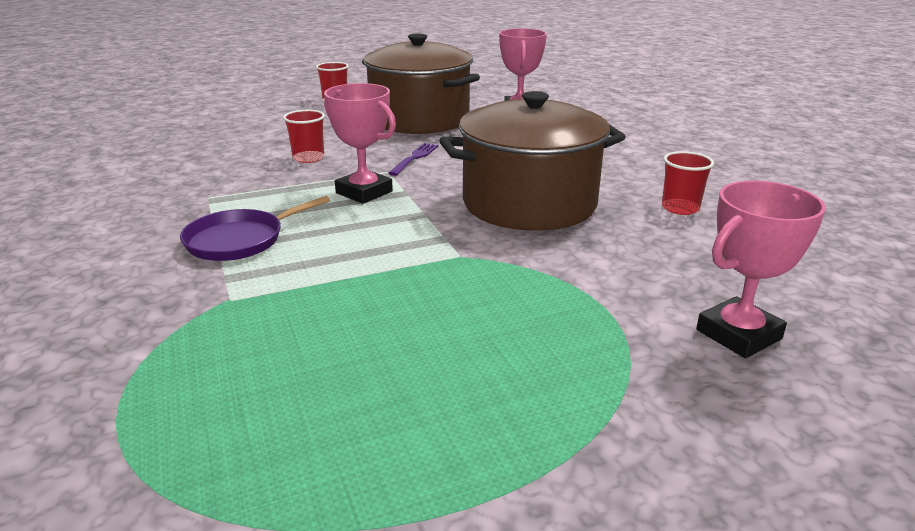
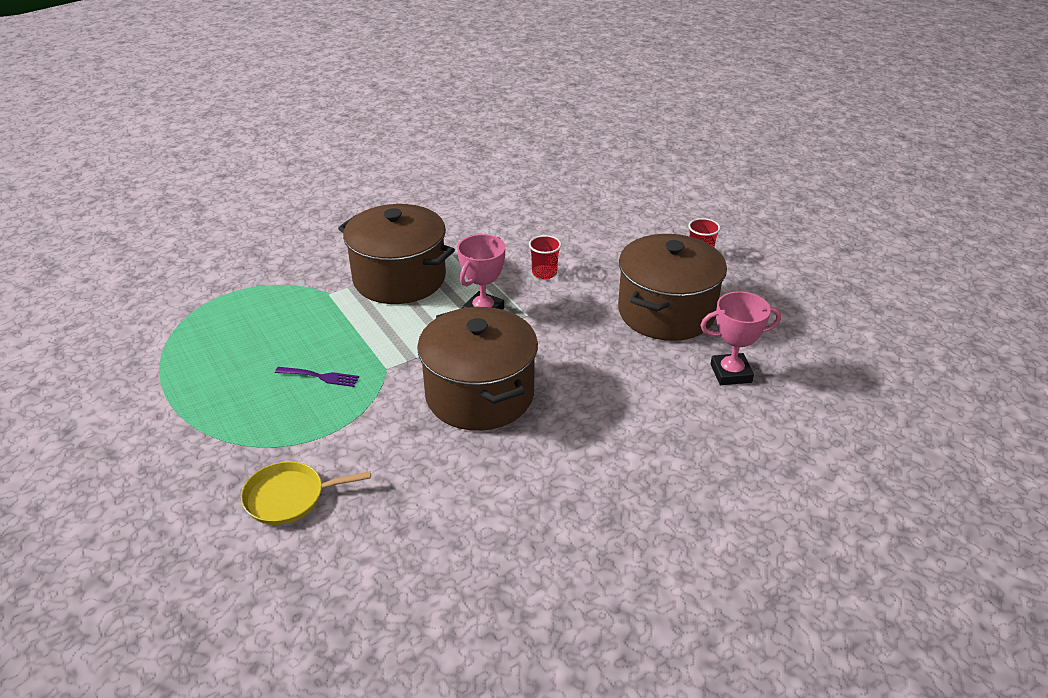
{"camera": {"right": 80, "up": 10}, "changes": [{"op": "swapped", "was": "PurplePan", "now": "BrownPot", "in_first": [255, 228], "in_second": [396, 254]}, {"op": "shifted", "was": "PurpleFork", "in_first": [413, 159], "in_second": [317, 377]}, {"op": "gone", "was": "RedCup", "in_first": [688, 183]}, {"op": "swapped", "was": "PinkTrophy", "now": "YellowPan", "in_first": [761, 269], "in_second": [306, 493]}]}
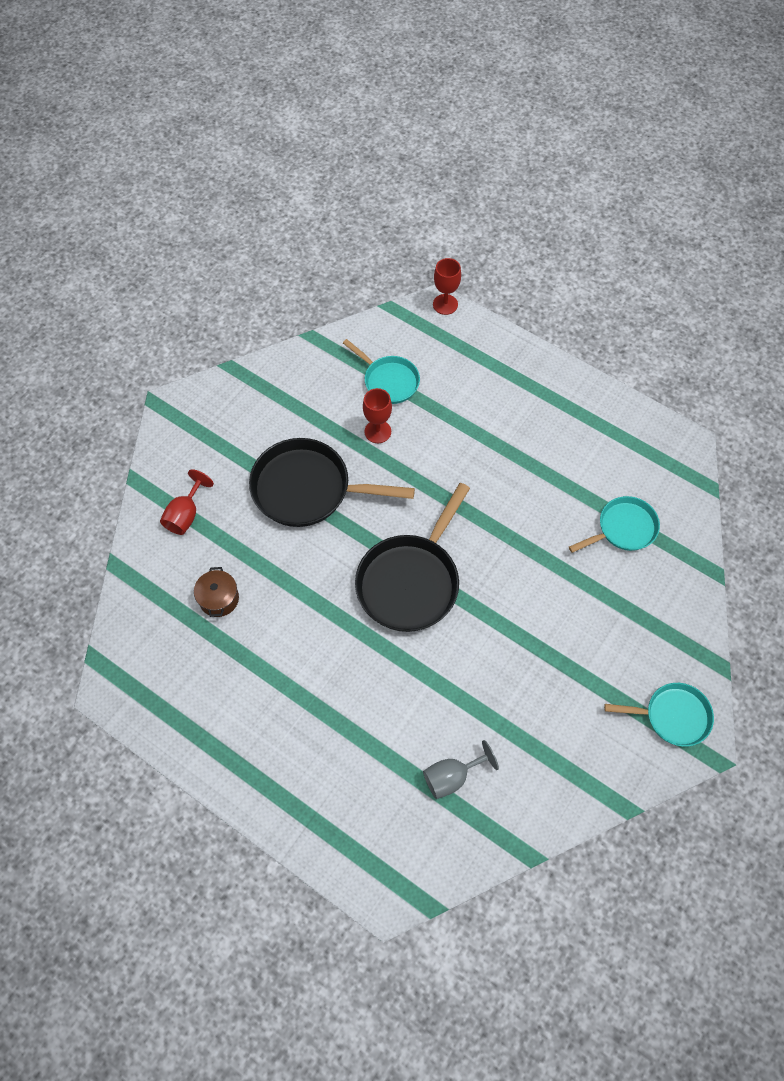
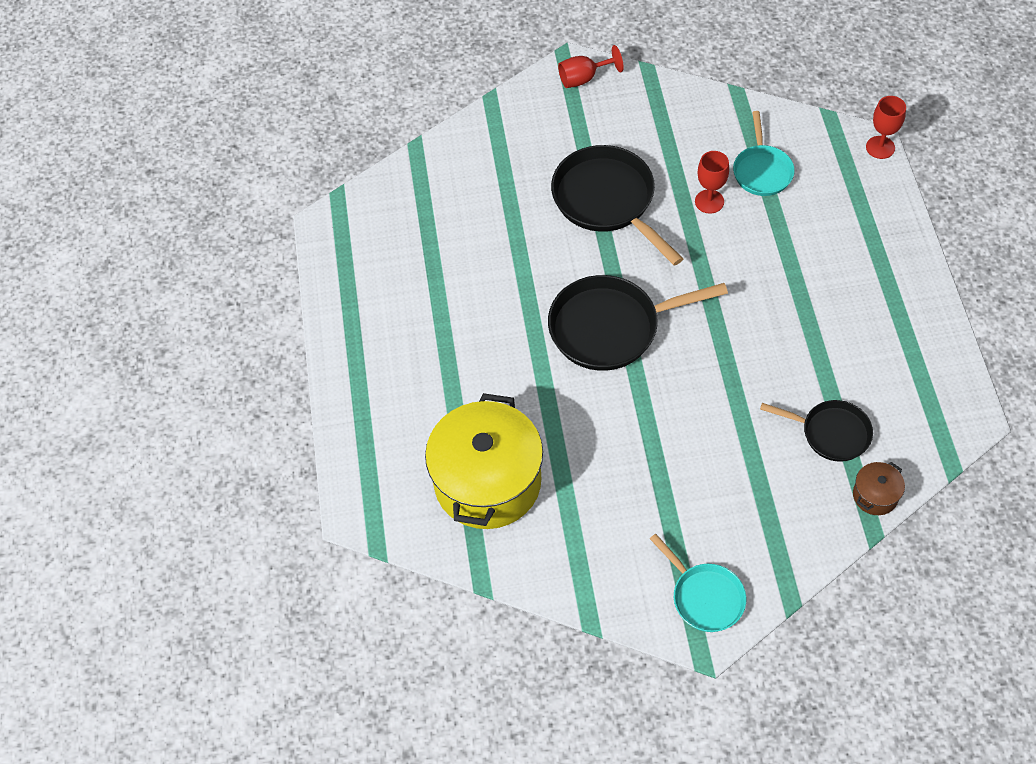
{"camera": {"right": 50, "up": -5}, "changes": [{"op": "shifted", "was": "RedGoblet", "in_first": [187, 502], "in_second": [591, 66]}, {"op": "shifted", "was": "BrownPot", "in_first": [216, 592], "in_second": [879, 488]}, {"op": "swapped", "was": "GreyGoblet", "now": "YellowPot", "in_first": [461, 769], "in_second": [484, 461]}, {"op": "repainted", "was": "TurquoisePan", "now": "BlackPan", "in_first": [614, 524], "in_second": [816, 431]}]}
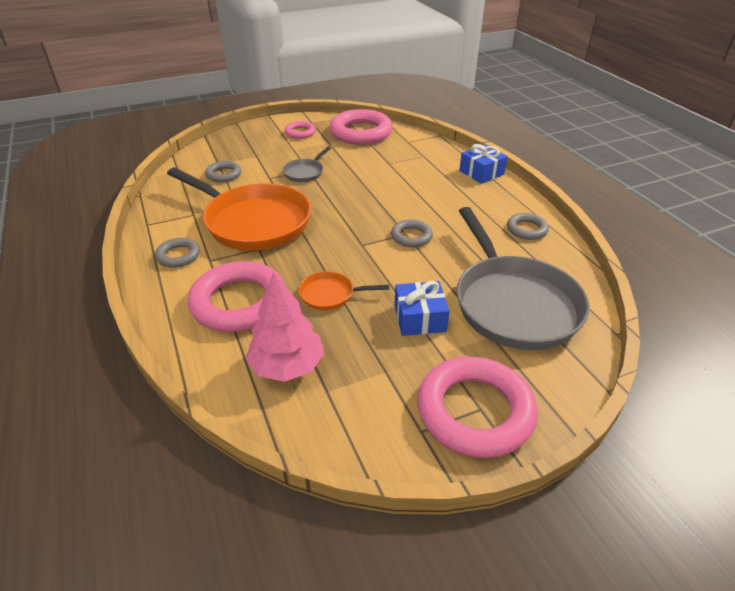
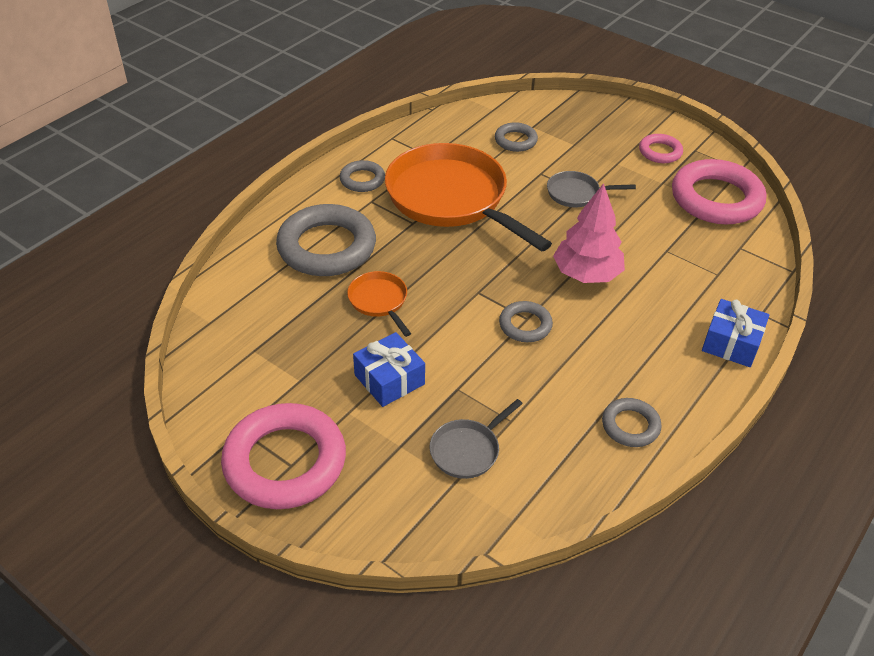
{"camera": {"right": 60, "up": 5}, "changes": [{"op": "rotated", "was": "OrangePan", "in_first": [239, 209], "in_second": [468, 197], "clockwise": 135}, {"op": "repainted", "was": "PinkRing", "now": "GreyRing", "in_first": [236, 296], "in_second": [326, 240]}, {"op": "shifted", "was": "PinkTree", "in_first": [285, 327], "in_second": [589, 233]}, {"op": "scaled", "was": "GreyPan", "in_first": [523, 278], "in_second": [476, 439], "ratio": 0.44}]}
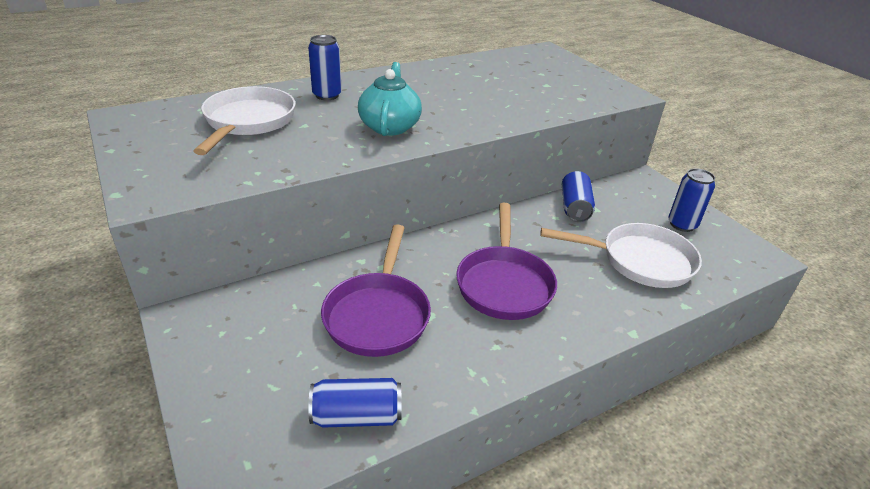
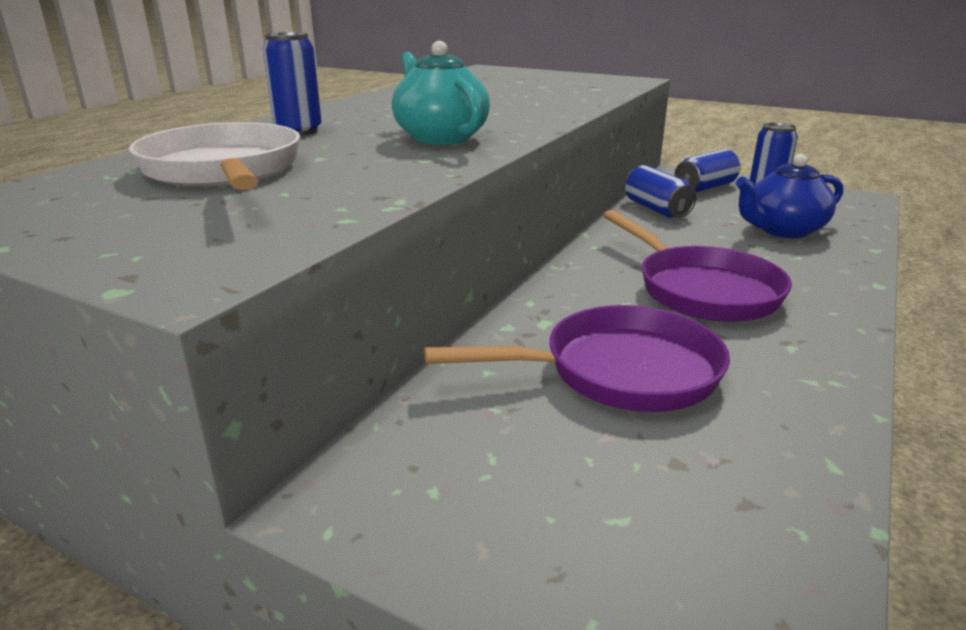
{"camera": {"right": -30, "up": -10}, "changes": [{"op": "shifted", "was": "BlueCan", "in_first": [355, 403], "in_second": [707, 170]}, {"op": "rotated", "was": "PurplePan", "in_first": [376, 291], "in_second": [577, 358], "clockwise": -75}, {"op": "swapped", "was": "WhitePan", "now": "BlueTeapot", "in_first": [621, 255], "in_second": [789, 196]}]}
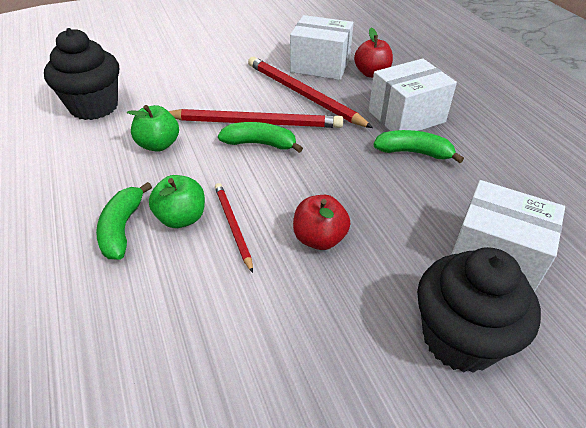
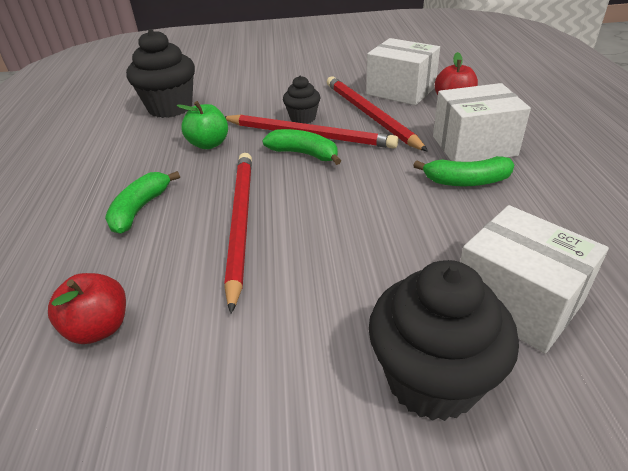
{"camera": {"right": 20, "up": -5}, "changes": [{"op": "gone", "was": "GreenApple", "in_first": [177, 201]}, {"op": "scaled", "was": "RedPencil", "in_first": [234, 228], "in_second": [238, 233], "ratio": 1.83}, {"op": "shifted", "was": "RedApple", "in_first": [321, 222], "in_second": [87, 308]}, {"op": "rotated", "was": "GreenBanana", "in_first": [418, 146], "in_second": [463, 171], "clockwise": 150}, {"op": "new", "now": "BlackCupcake", "in_second": [302, 100]}]}
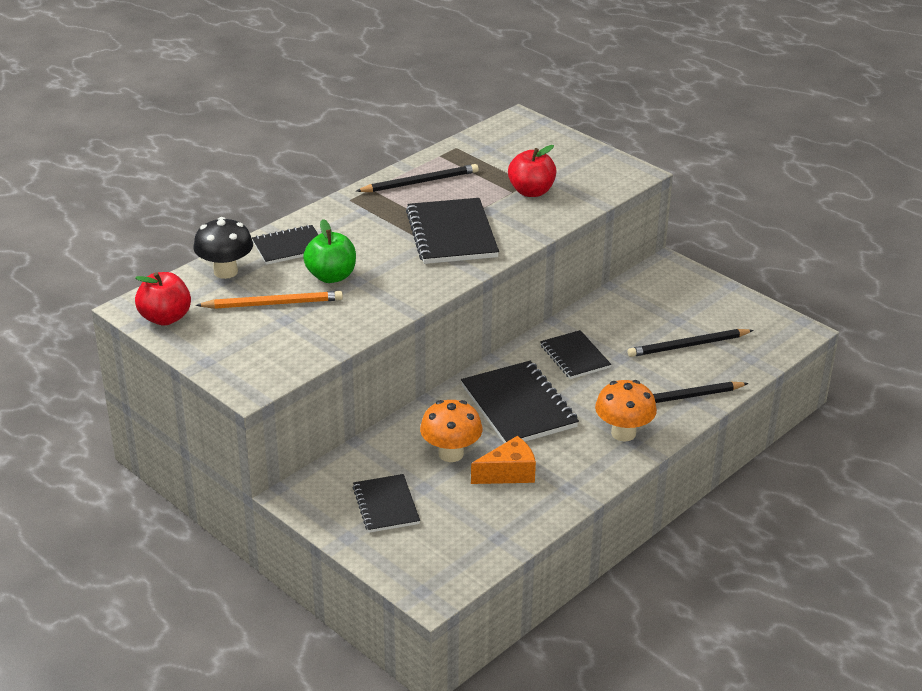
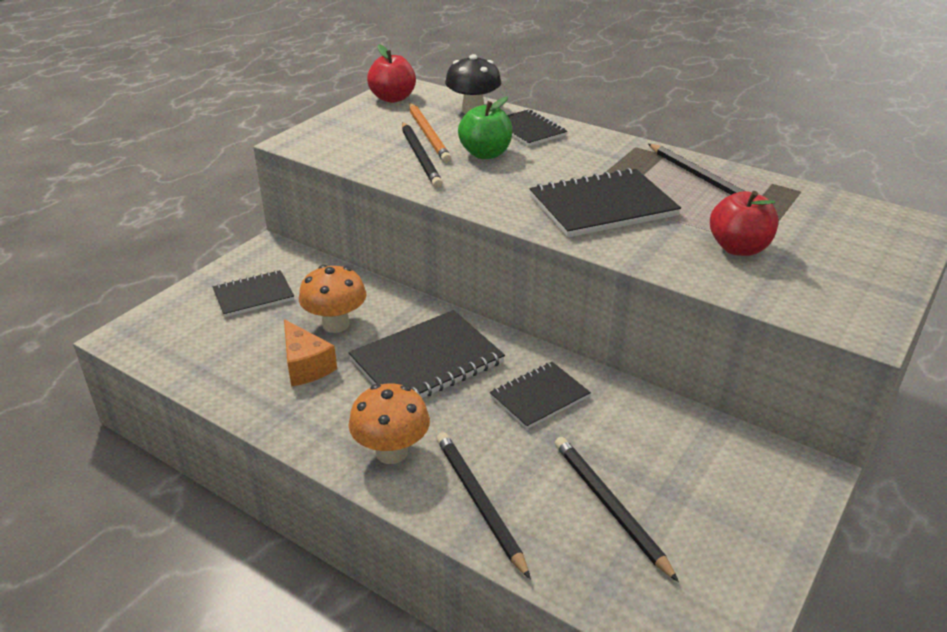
{"camera": {"right": 80, "up": 0}, "changes": [{"op": "new", "now": "BlackPencil", "in_second": [422, 155]}]}
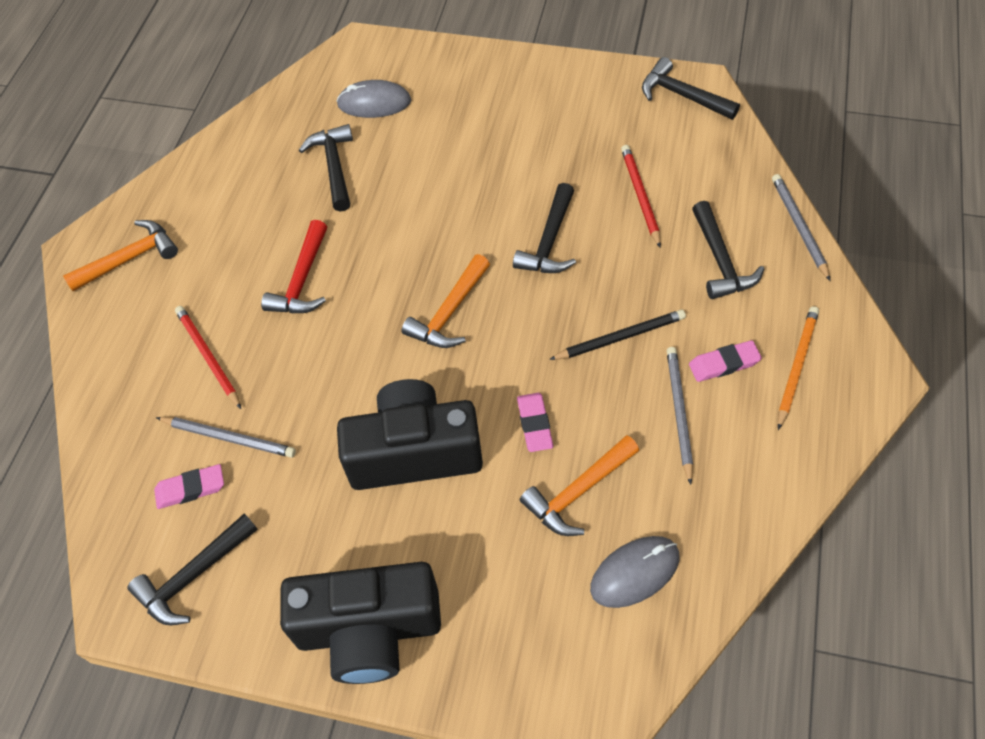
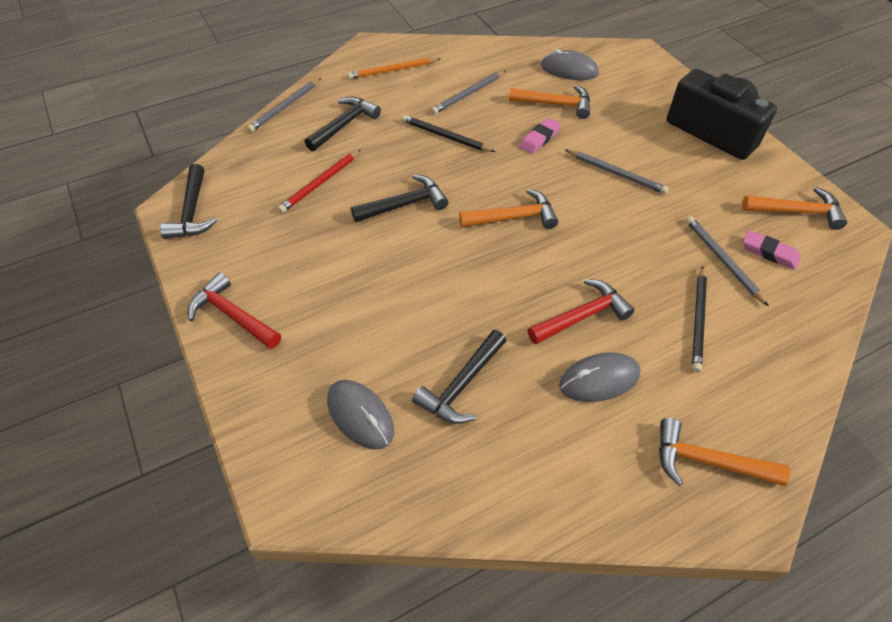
{"camera": {"right": -135, "up": -5}, "changes": [{"op": "repainted", "was": "BlackHammer", "now": "OrangeHammer", "in_first": [192, 569], "in_second": [794, 208]}, {"op": "repainted", "was": "RedPencil", "now": "BlackPencil", "in_first": [208, 357], "in_second": [699, 319]}, {"op": "swapped", "was": "BlackCamera", "now": "GreyPencil", "in_first": [410, 434], "in_second": [616, 171]}, {"op": "gone", "was": "PinkEraser", "in_first": [725, 361]}, {"op": "new", "now": "RedHammer", "in_second": [234, 310]}, {"op": "new", "now": "GreyMouse", "in_second": [599, 377]}]}
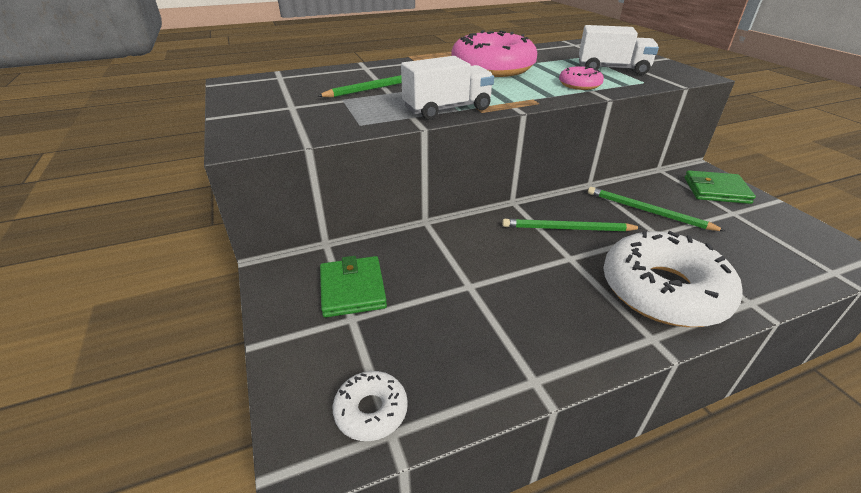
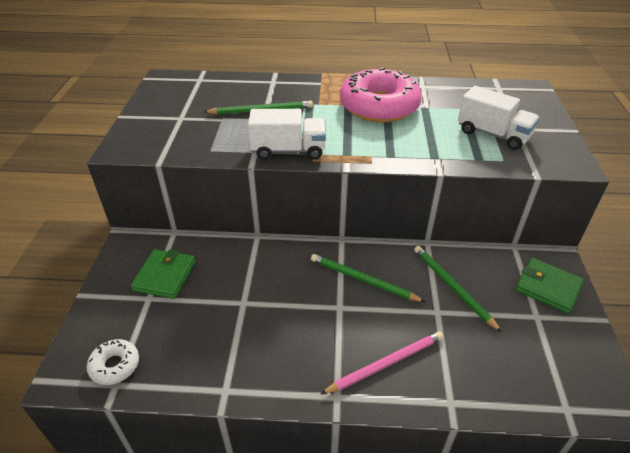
{"camera": {"right": 25, "up": 5}, "changes": [{"op": "gone", "was": "PinkDonut", "in_first": [581, 78]}, {"op": "swapped", "was": "WhiteDonut", "now": "PinkPencil", "in_first": [673, 279], "in_second": [382, 362]}]}
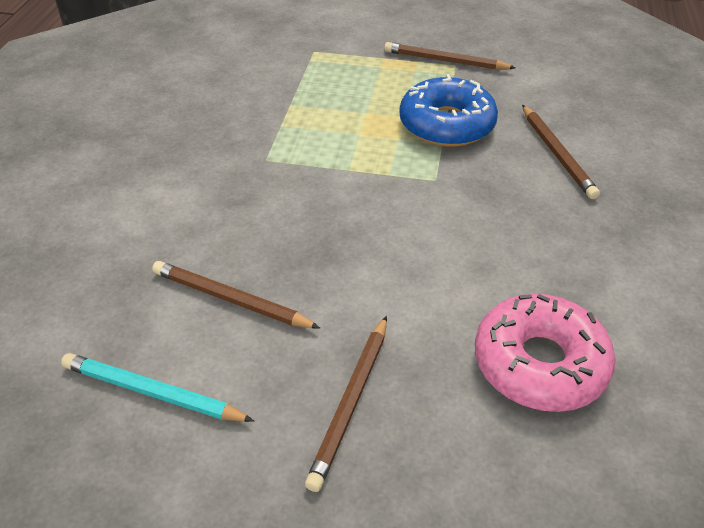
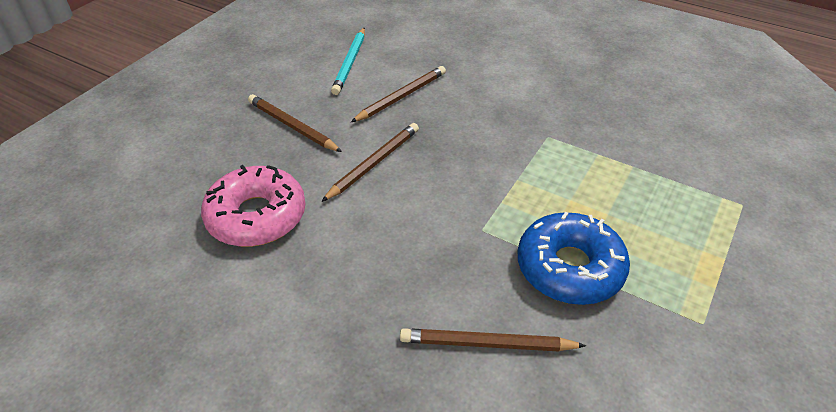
{"camera": {"right": 110, "up": 0}, "changes": [{"op": "rotated", "was": "TurquoisePencil", "in_first": [157, 387], "in_second": [348, 61], "clockwise": 150}, {"op": "shifted", "was": "BrownPencil", "in_first": [450, 56], "in_second": [370, 162]}]}
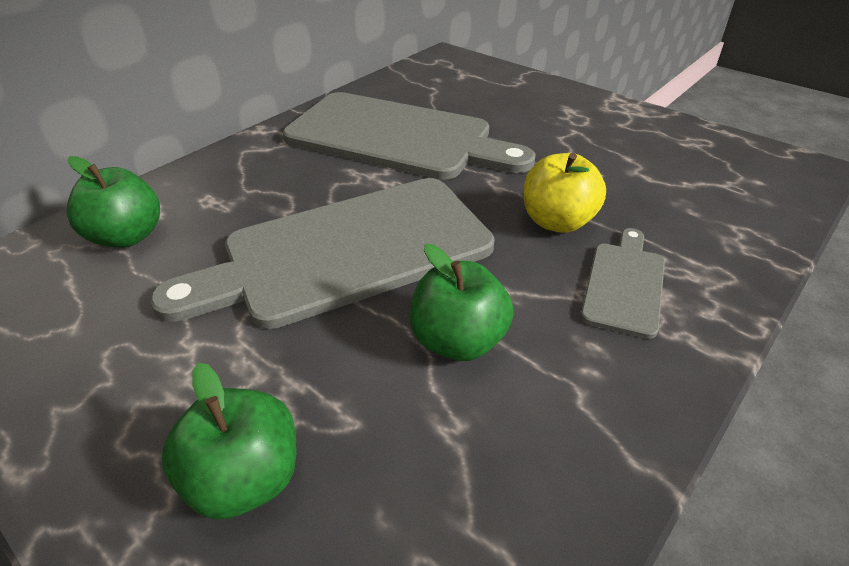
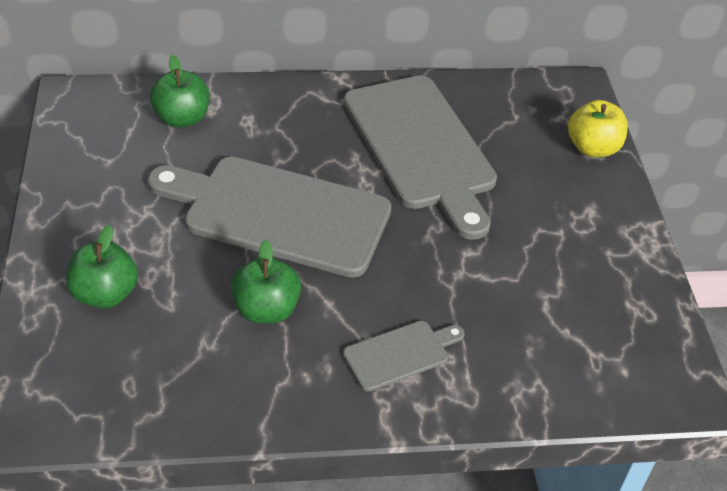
{"camera": {"right": 40, "up": 5}, "changes": [{"op": "shifted", "was": "YellowApple", "in_first": [565, 193], "in_second": [598, 128]}]}
